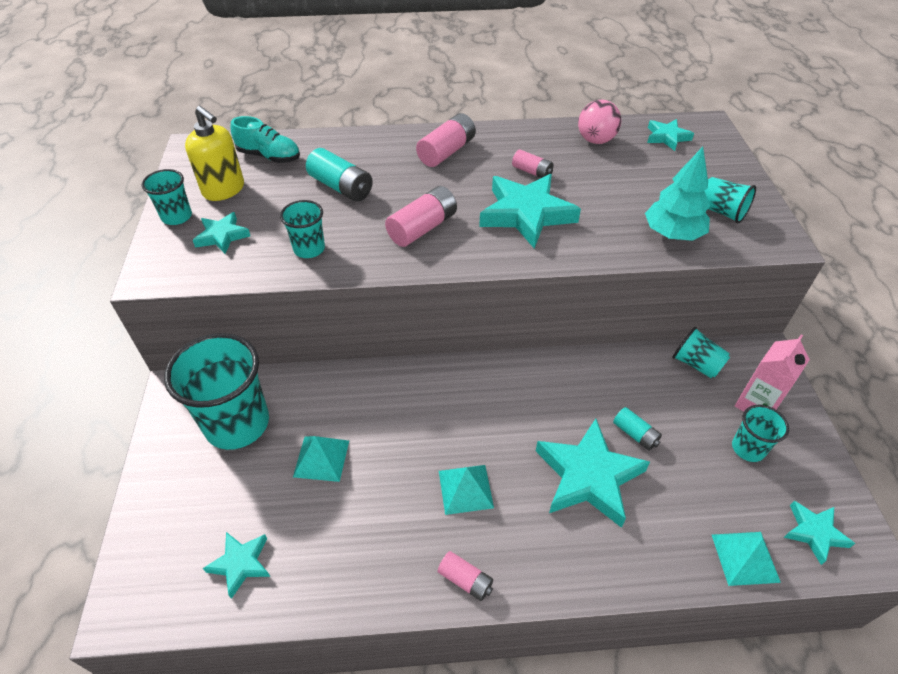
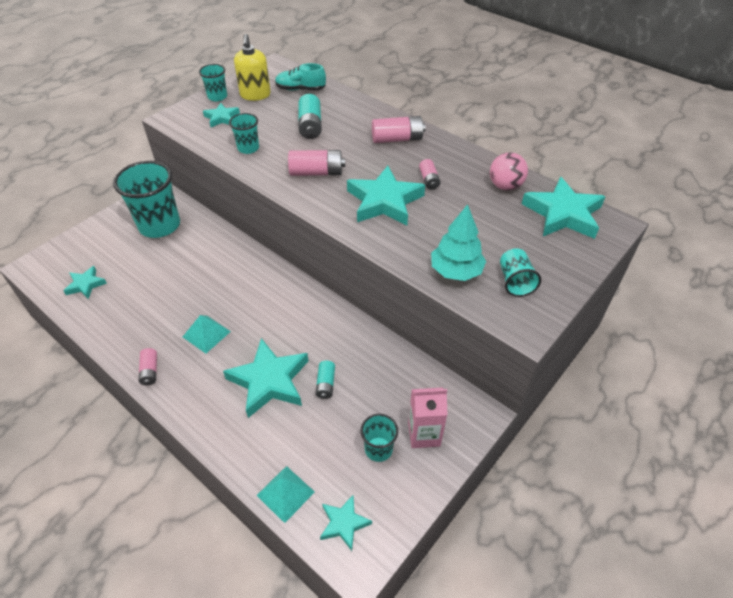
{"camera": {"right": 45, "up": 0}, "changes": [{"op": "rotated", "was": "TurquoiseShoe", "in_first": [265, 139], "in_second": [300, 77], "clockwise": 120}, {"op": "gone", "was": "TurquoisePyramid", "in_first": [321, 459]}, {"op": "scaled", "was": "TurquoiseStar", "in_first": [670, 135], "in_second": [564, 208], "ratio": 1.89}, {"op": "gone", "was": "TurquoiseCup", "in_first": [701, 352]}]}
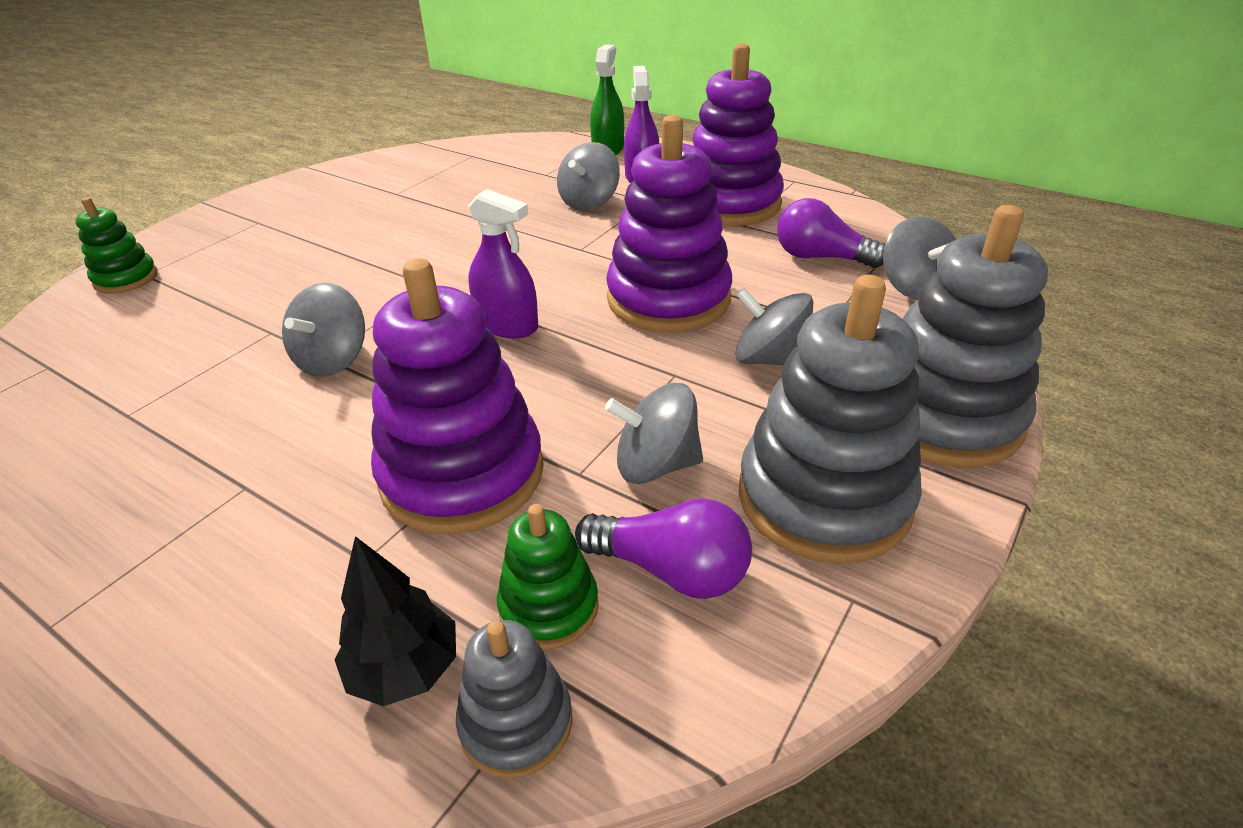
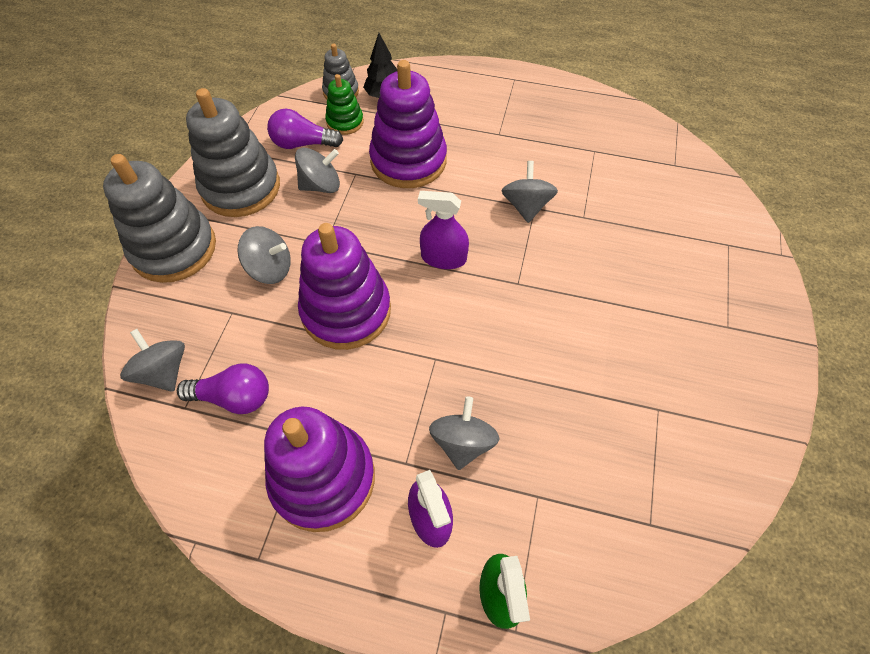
{"camera": {"right": 160, "up": 20}, "changes": [{"op": "gone", "was": "GreenStackingToy", "in_first": [116, 245]}]}
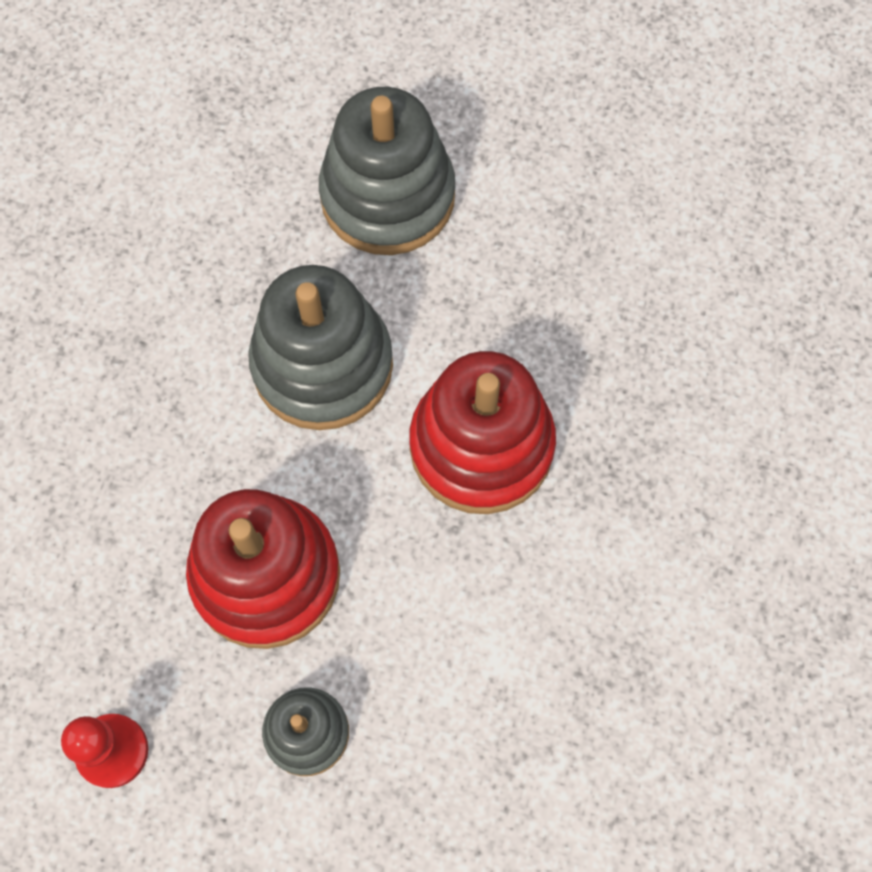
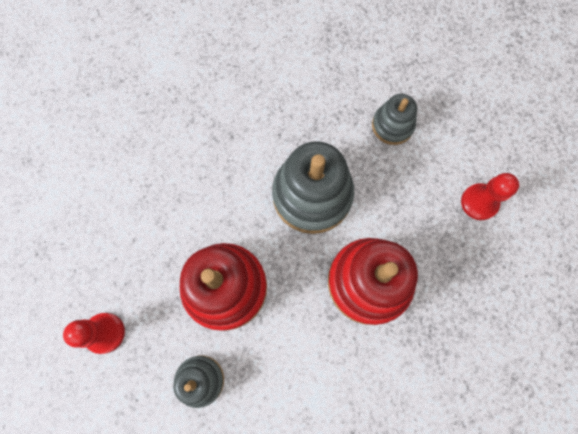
{"camera": {"right": 30, "up": 5}, "changes": [{"op": "scaled", "was": "GreyStackingToy", "in_first": [387, 171], "in_second": [394, 119], "ratio": 0.55}, {"op": "new", "now": "RedPawn", "in_second": [490, 196]}]}
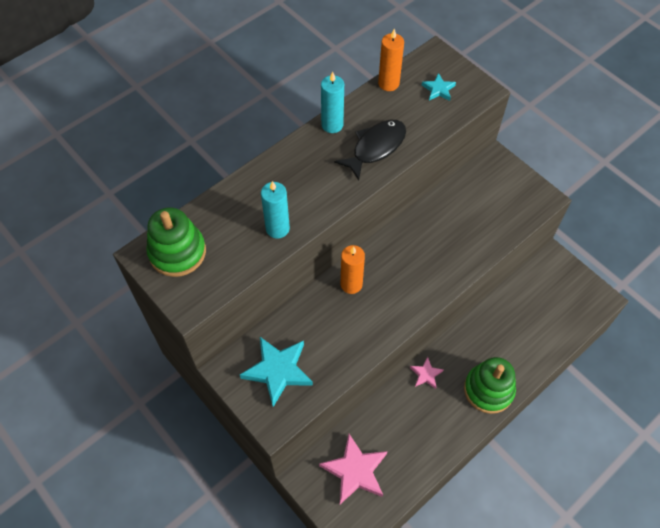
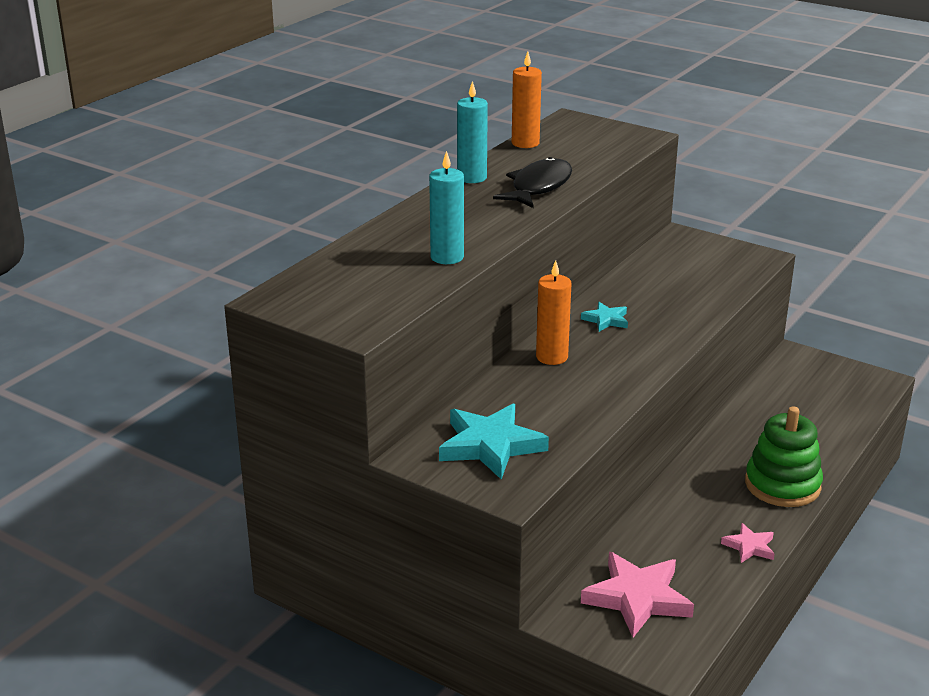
{"camera": {"right": -15, "up": -30}, "changes": [{"op": "gone", "was": "GreenStackingToy", "in_first": [176, 242]}, {"op": "shifted", "was": "PinkStar", "in_first": [427, 373], "in_second": [748, 543]}, {"op": "shifted", "was": "TurquoiseStar", "in_first": [439, 87], "in_second": [604, 317]}]}
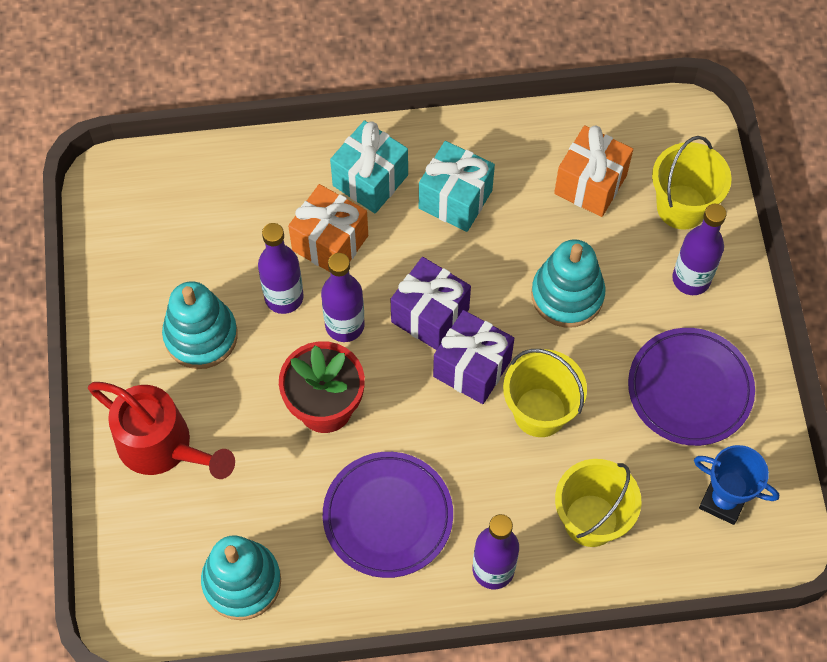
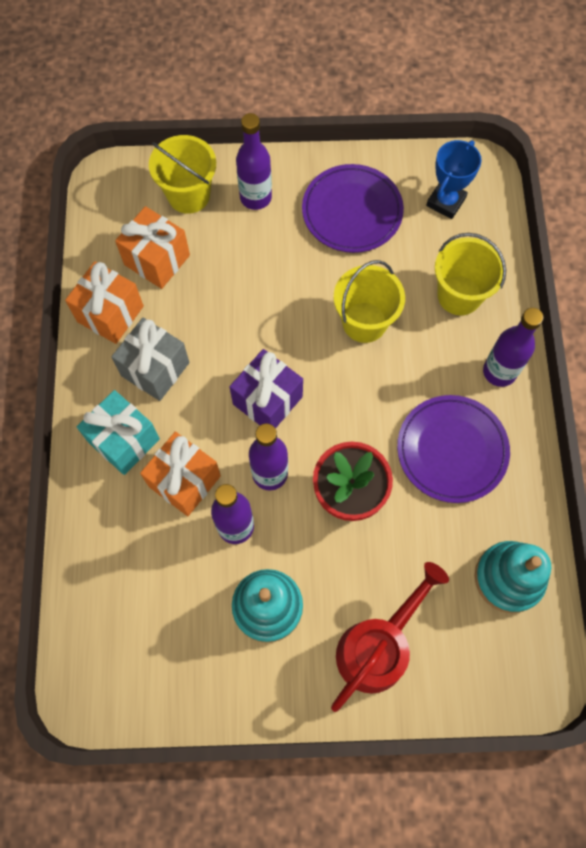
{"camera": {"right": -85, "up": 5}, "changes": [{"op": "repainted", "was": "TurquoiseGift", "now": "GreyGift", "in_first": [457, 186], "in_second": [150, 359]}, {"op": "gone", "was": "PurpleGift", "in_first": [473, 357]}, {"op": "gone", "was": "TurquoiseStackingToy", "in_first": [568, 283]}, {"op": "new", "now": "OrangeGift", "in_second": [104, 303]}]}
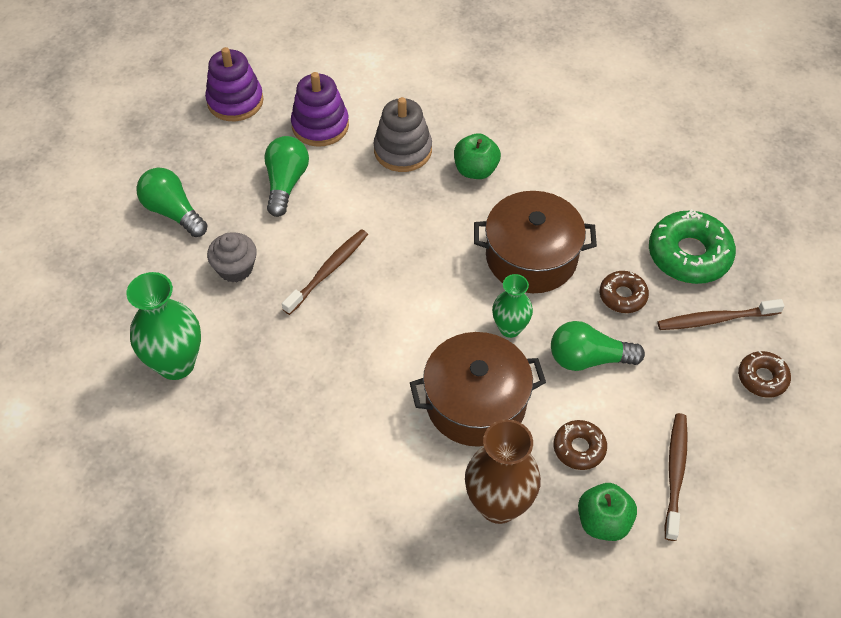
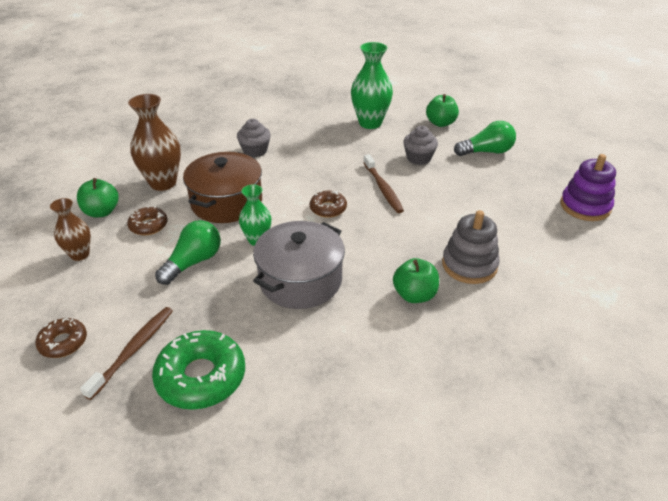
{"camera": {"right": 125, "up": -15}, "changes": [{"op": "gone", "was": "GreenLightBulb", "in_first": [286, 176]}, {"op": "gone", "was": "PurpleStackingToy", "in_first": [320, 109]}, {"op": "repainted", "was": "BrownPot", "now": "GreyPot", "in_first": [535, 242], "in_second": [299, 265]}, {"op": "shifted", "was": "BrownDonut", "in_first": [624, 292], "in_second": [328, 204]}, {"op": "swapped", "was": "BrownToothbrush", "now": "BrownVase", "in_first": [676, 477], "in_second": [70, 229]}, {"op": "new", "now": "GreyCupcake", "in_second": [254, 138]}, {"op": "new", "now": "GreenApple", "in_second": [442, 110]}]}
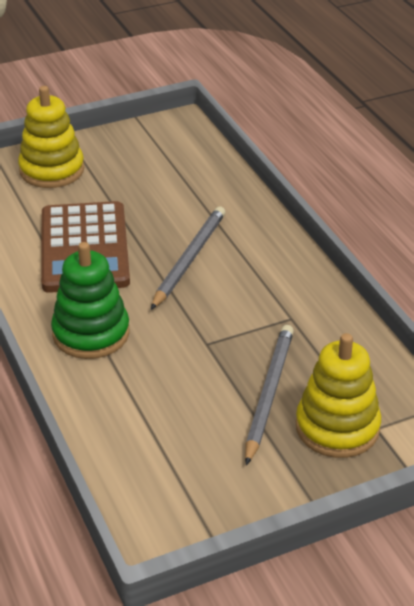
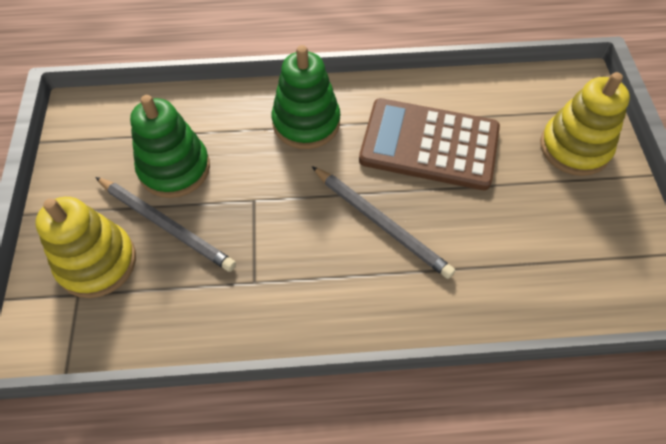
{"camera": {"right": 110, "up": 20}, "changes": [{"op": "new", "now": "GreenStackingToy", "in_second": [170, 146]}]}
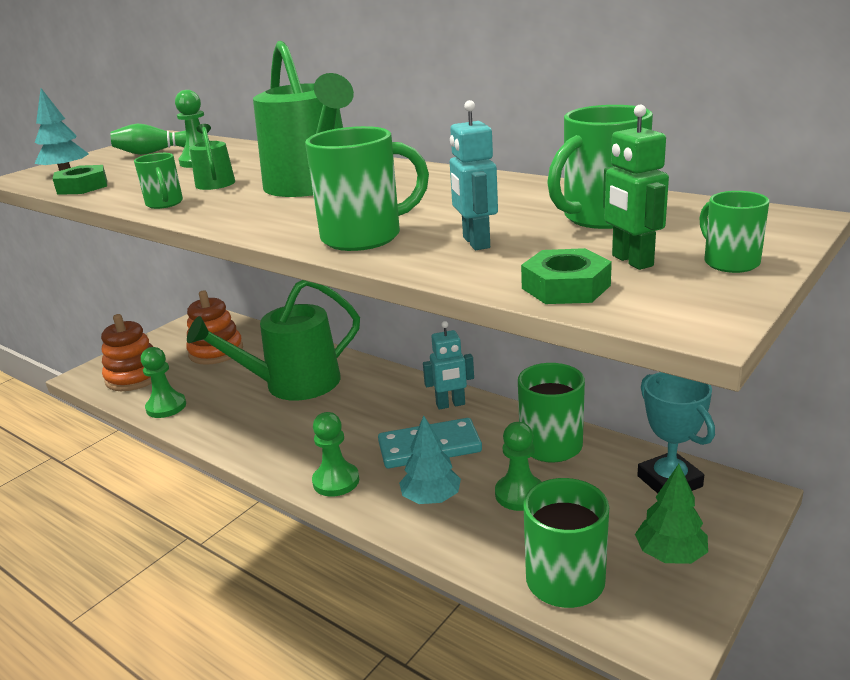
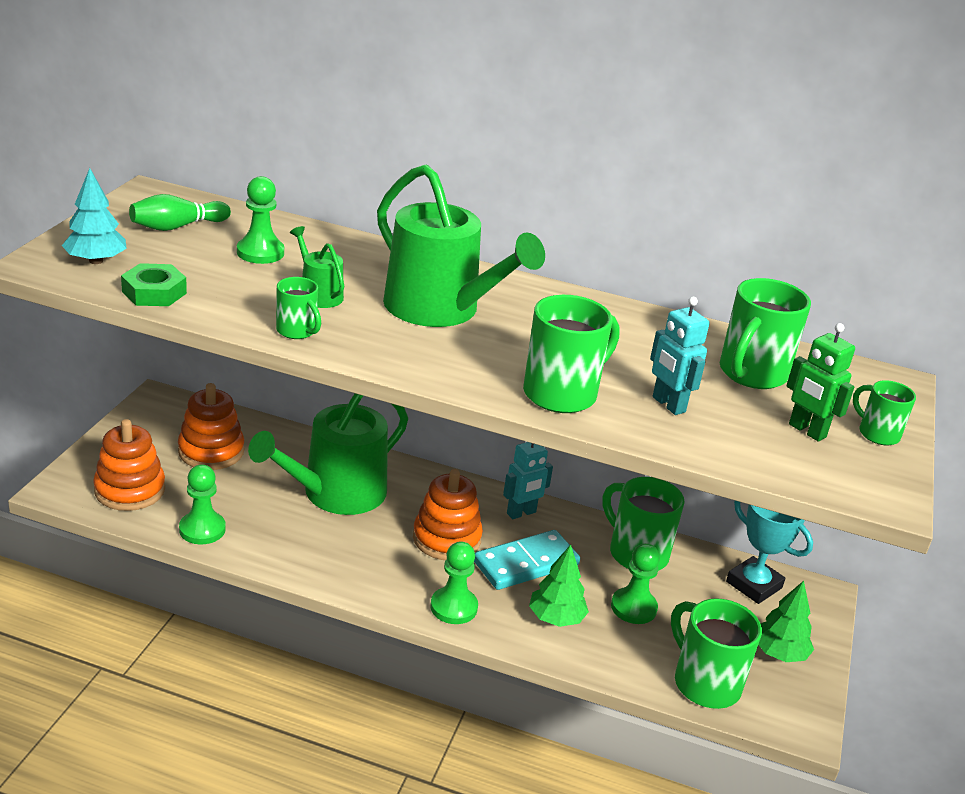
{"camera": {"right": -25, "up": 5}, "changes": [{"op": "repainted", "was": "TurquoiseTree", "now": "GreenTree", "in_first": [430, 460], "in_second": [559, 586]}, {"op": "gone", "was": "GreenNut", "in_first": [566, 276]}, {"op": "new", "now": "OrangeStackingToy", "in_second": [448, 514]}]}
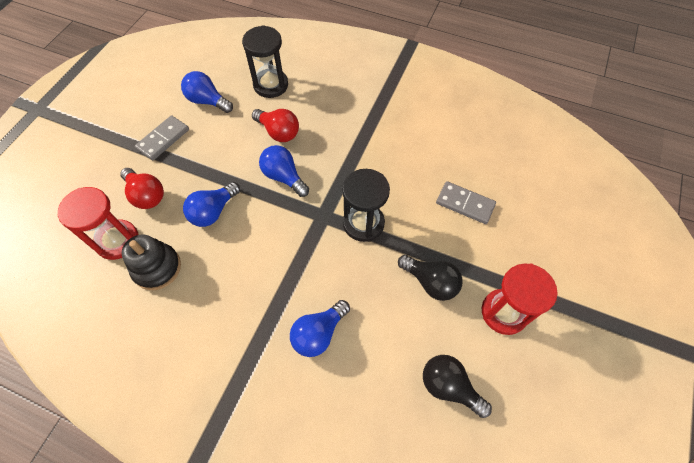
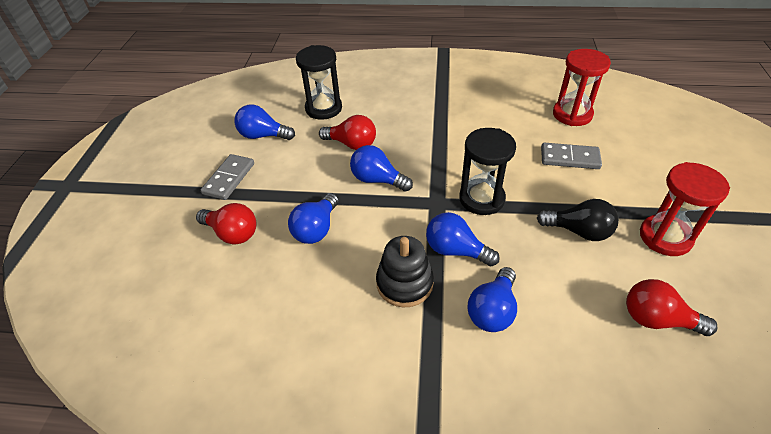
{"camera": {"right": -15, "up": -15}, "changes": [{"op": "shifted", "was": "RedHourglass", "in_first": [98, 223], "in_second": [582, 87]}, {"op": "shifted", "was": "BlackStackingToy", "in_first": [151, 262], "in_second": [405, 272]}, {"op": "repainted", "was": "BlackLightBulb", "now": "RedLightBulb", "in_first": [457, 386], "in_second": [671, 307]}, {"op": "new", "now": "BlueLightBulb", "in_second": [463, 239]}]}
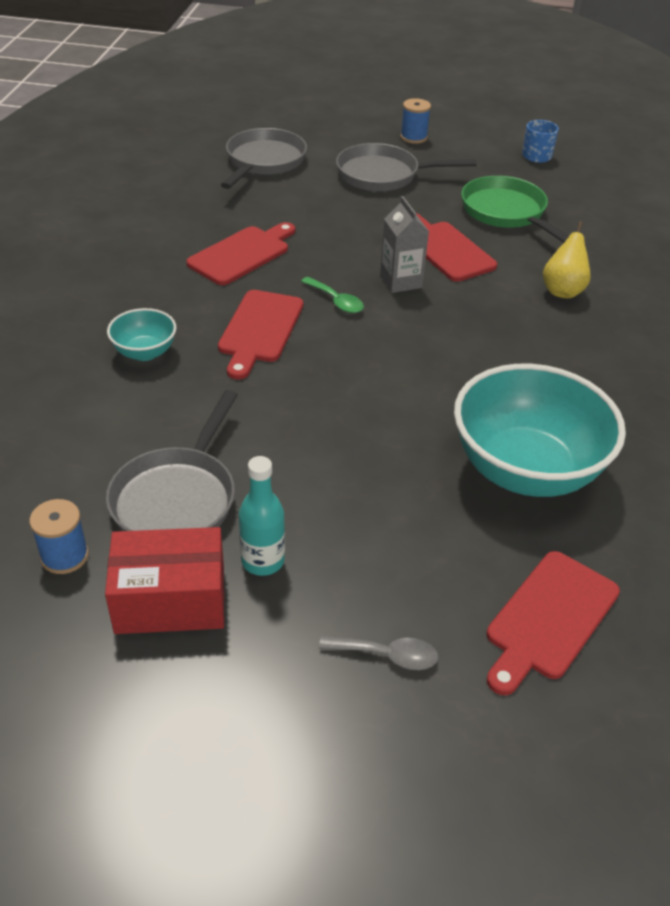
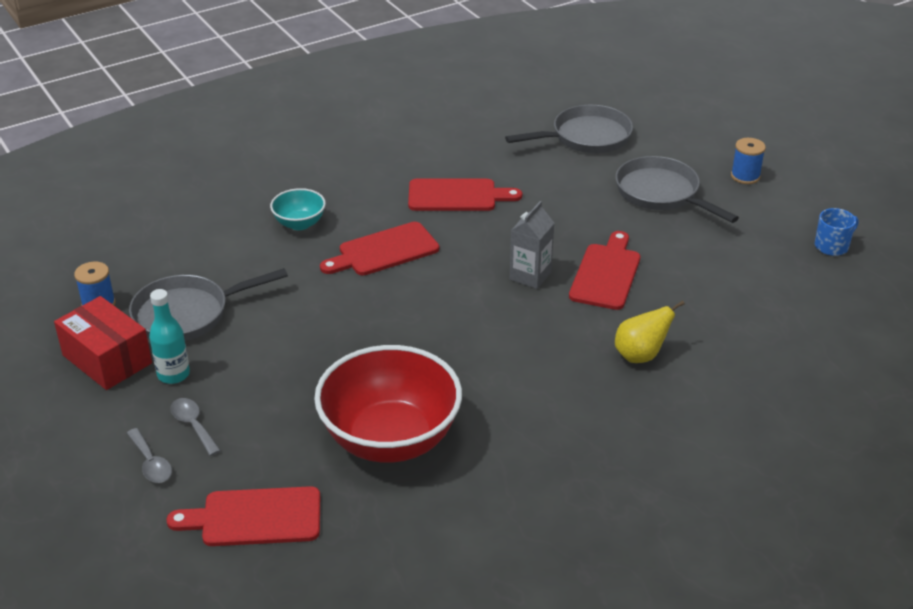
{"camera": {"right": 50, "up": -5}, "changes": [{"op": "gone", "was": "GreenSpoon", "in_first": [332, 295]}, {"op": "repainted", "was": "TurquoiseBowl", "now": "RedBowl", "in_first": [540, 430], "in_second": [388, 404]}, {"op": "gone", "was": "GreenPan", "in_first": [515, 209]}, {"op": "new", "now": "GreySpoon", "in_second": [196, 427]}]}
